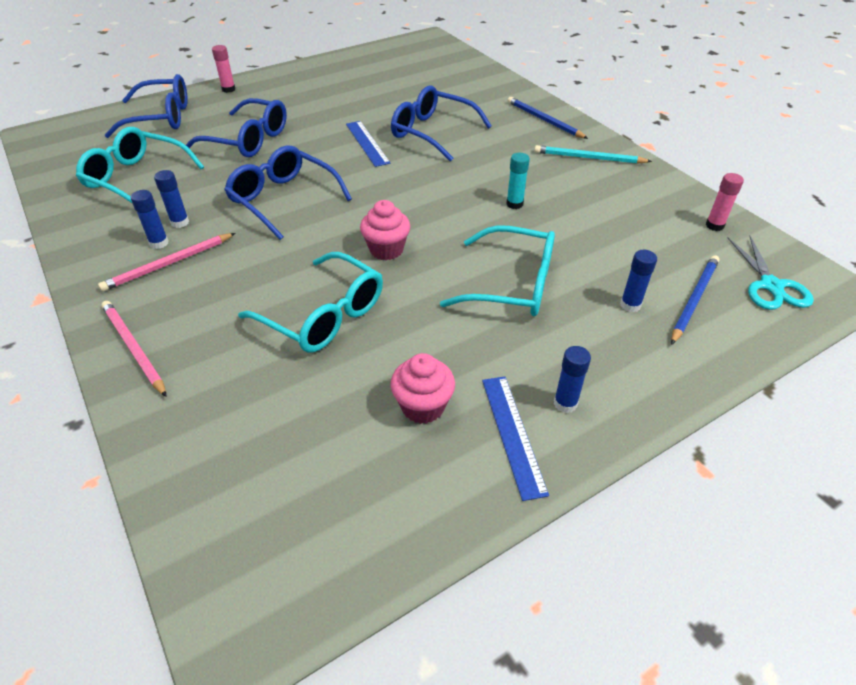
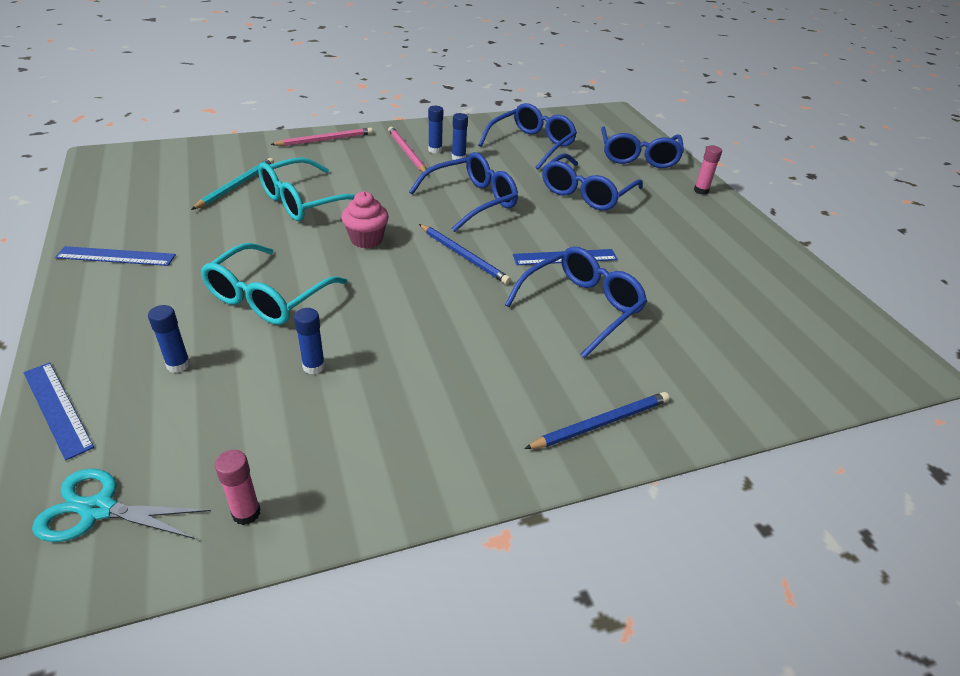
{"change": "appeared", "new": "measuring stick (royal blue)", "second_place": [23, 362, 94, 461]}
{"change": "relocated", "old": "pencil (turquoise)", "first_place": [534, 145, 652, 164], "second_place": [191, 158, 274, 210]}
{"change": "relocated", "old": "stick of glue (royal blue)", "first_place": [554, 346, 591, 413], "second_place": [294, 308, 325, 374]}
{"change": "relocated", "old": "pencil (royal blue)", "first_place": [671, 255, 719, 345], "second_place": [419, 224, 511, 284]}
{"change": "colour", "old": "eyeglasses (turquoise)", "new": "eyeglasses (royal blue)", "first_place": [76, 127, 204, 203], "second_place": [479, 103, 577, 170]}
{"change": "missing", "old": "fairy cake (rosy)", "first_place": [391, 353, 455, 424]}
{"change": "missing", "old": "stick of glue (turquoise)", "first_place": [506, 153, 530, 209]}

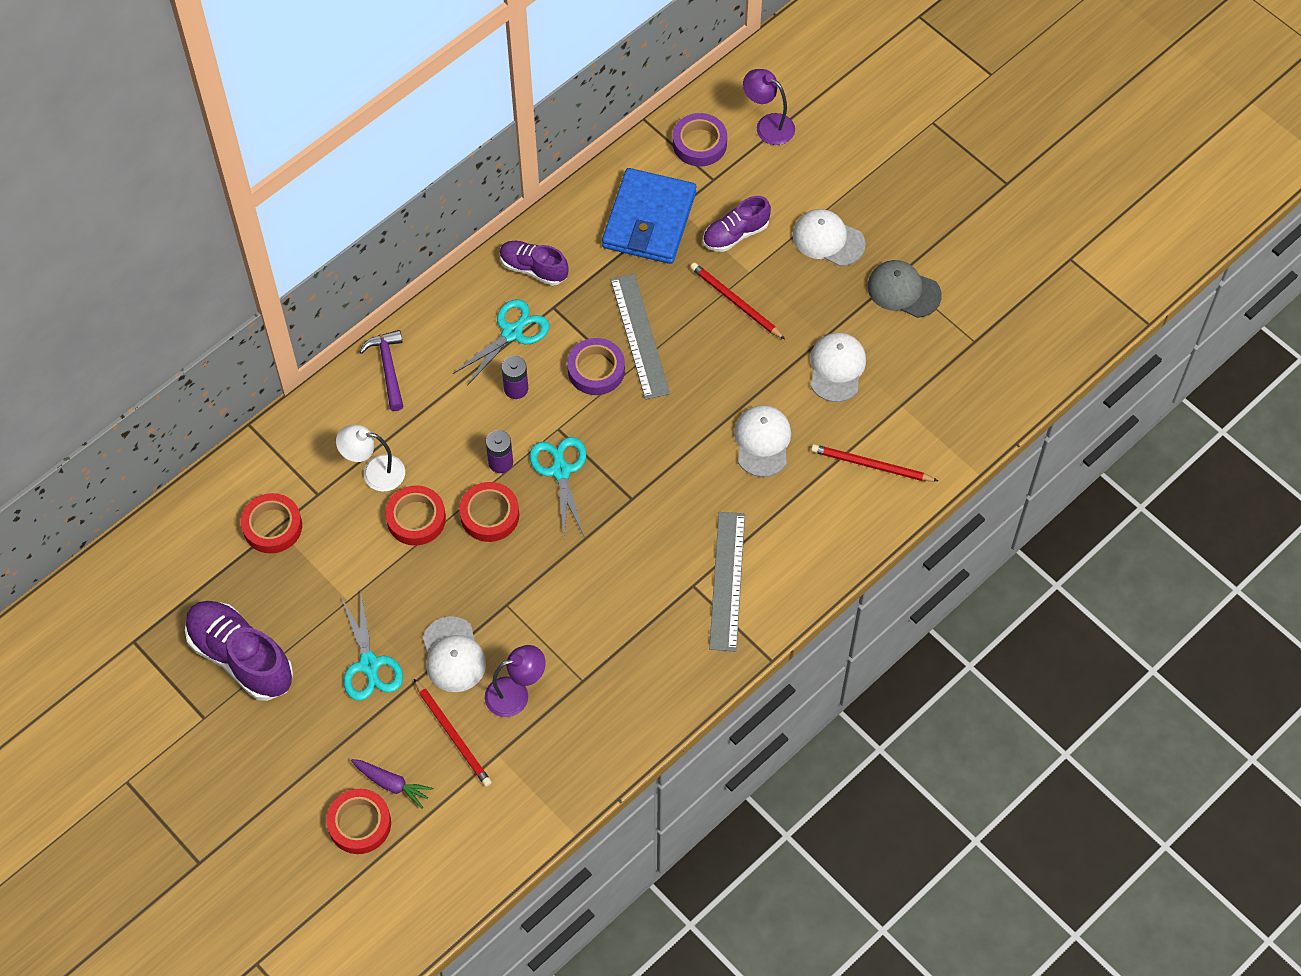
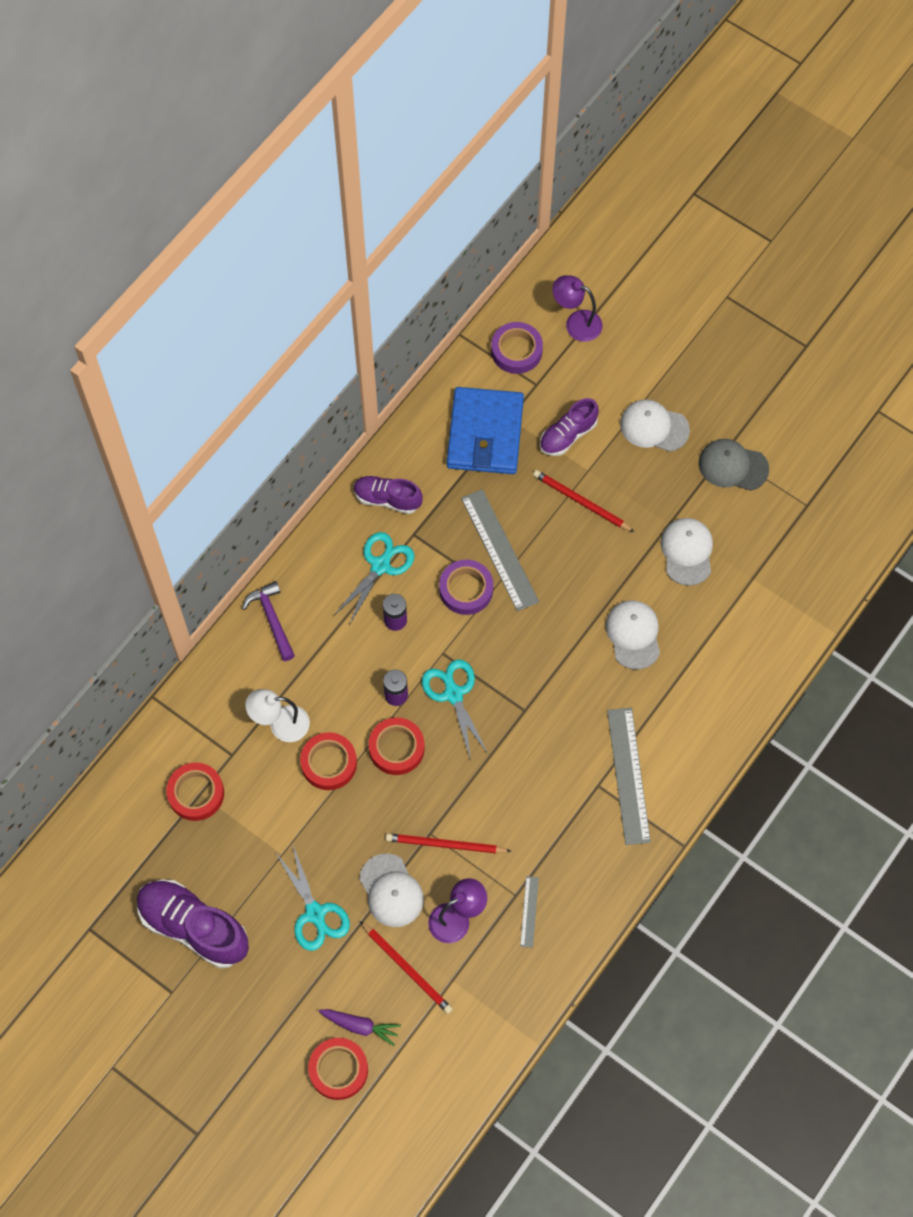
{"change": "relocated", "old": "pencil (scarlet)", "first_place": [811, 444, 938, 481], "second_place": [386, 833, 511, 853]}
{"change": "appeared", "new": "measuring stick (grey)", "second_place": [520, 876, 539, 948]}

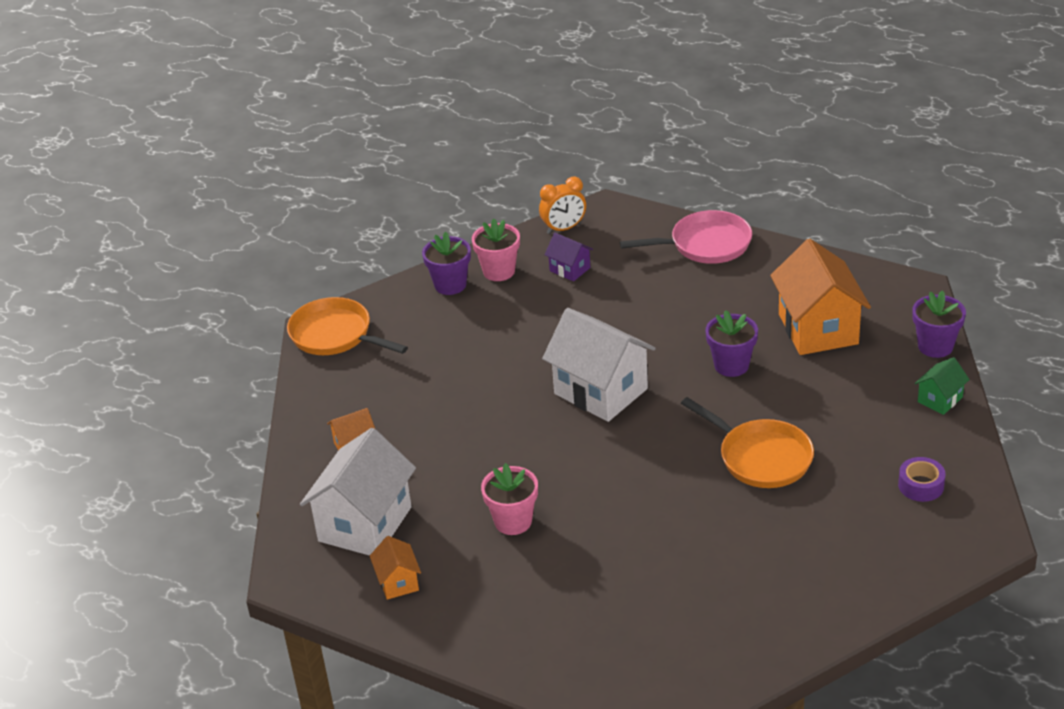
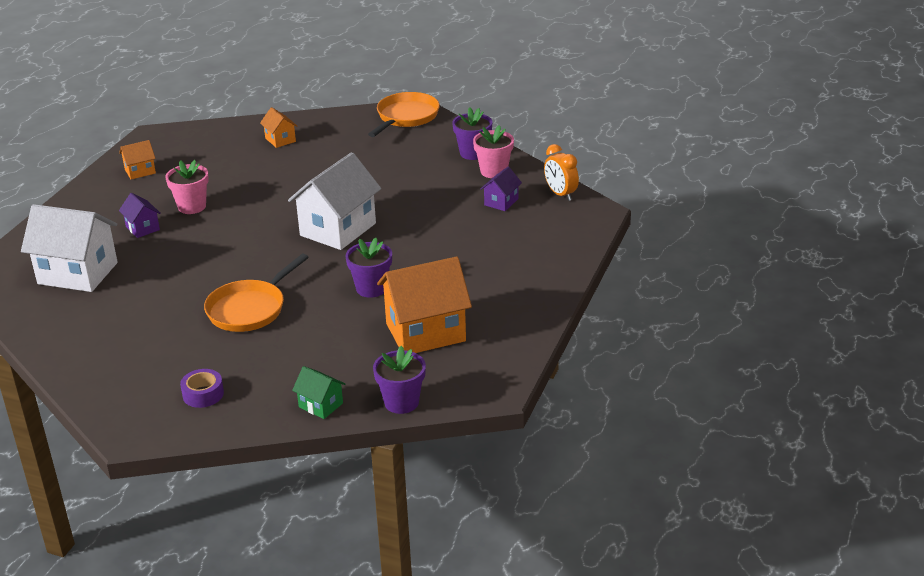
{"change": "relocated", "old": "house (snow-white)", "first_place": [300, 428, 416, 556], "second_place": [21, 204, 118, 292]}
{"change": "appeared", "new": "house (purple)", "second_place": [119, 193, 161, 238]}
{"change": "missing", "old": "pan (rosy)", "first_place": [620, 210, 752, 264]}

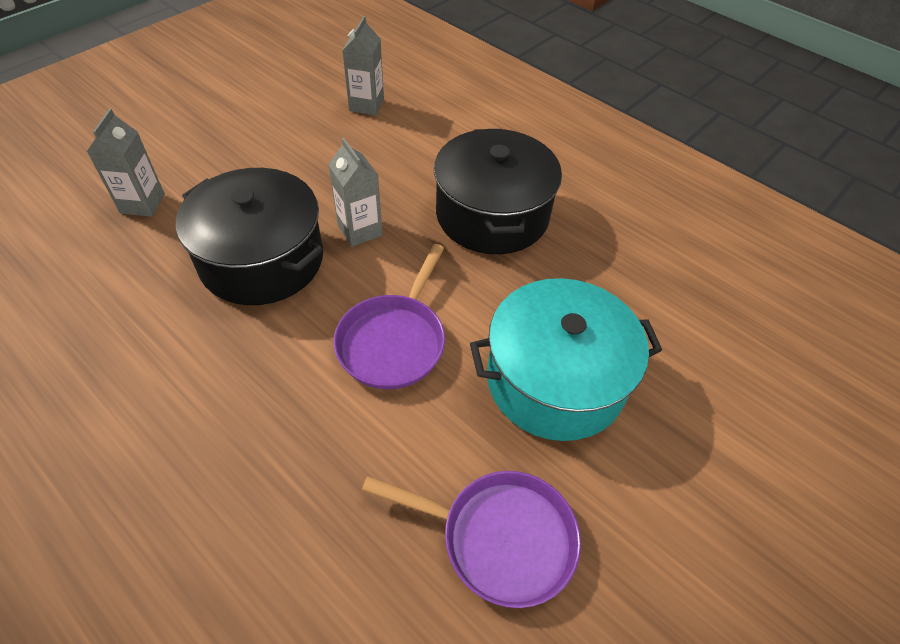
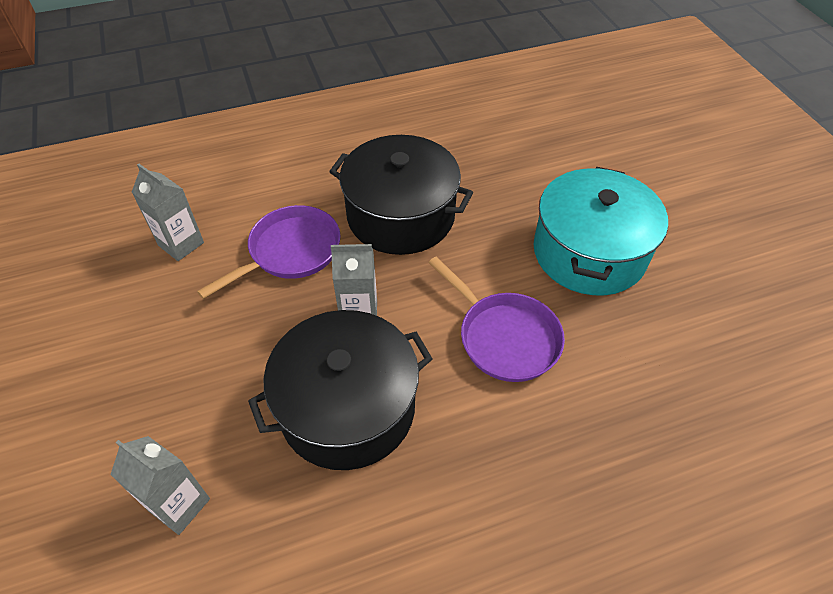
{"change": "relocated", "old": "pan (purple)", "first_place": [362, 471, 581, 608], "second_place": [197, 205, 341, 299]}

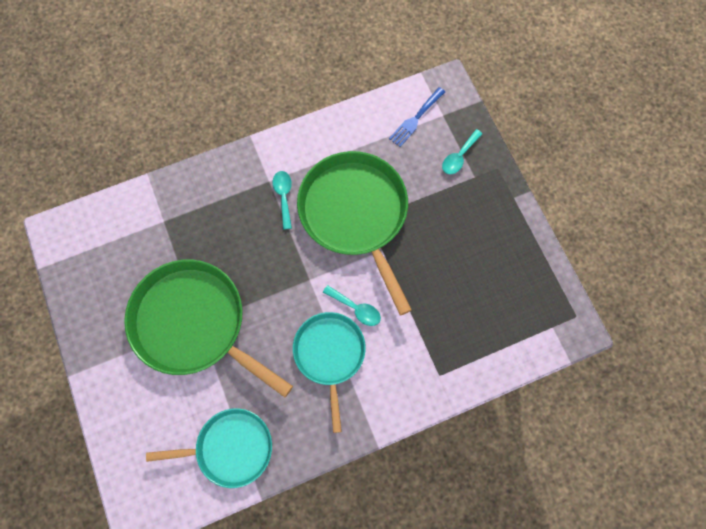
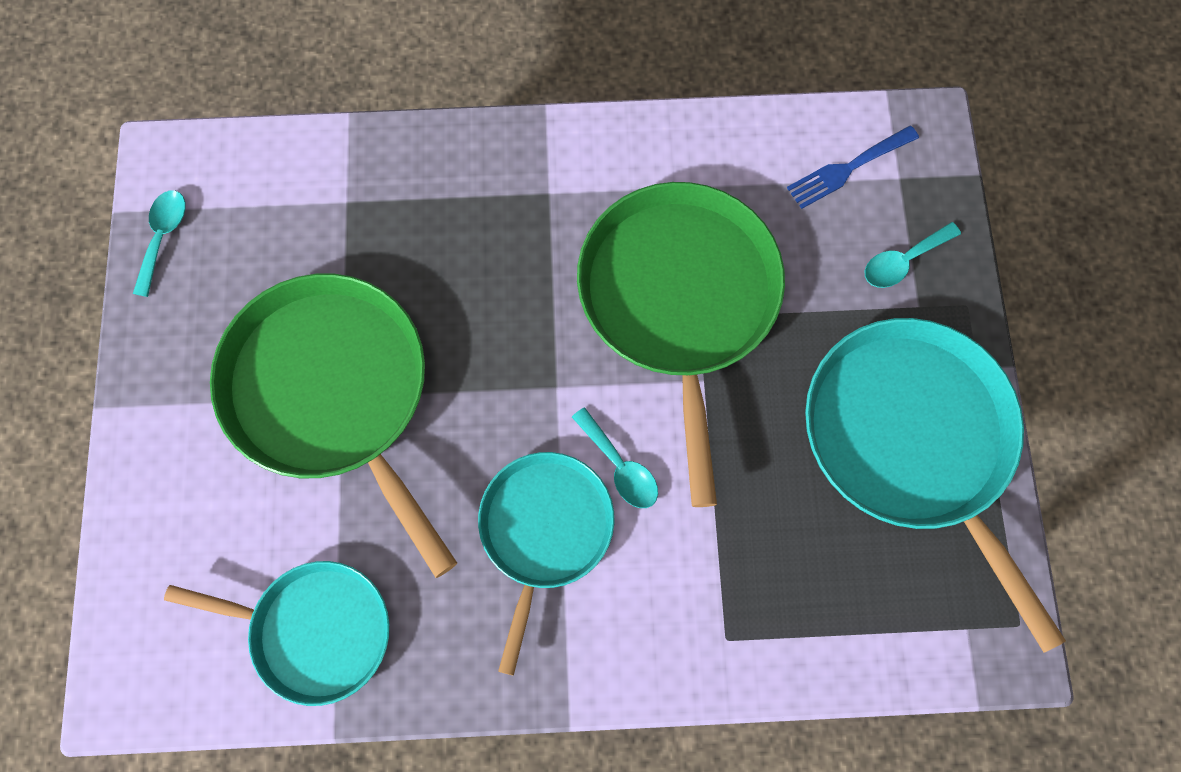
{"change": "relocated", "old": "tablespoon (turquoise)", "first_place": [273, 171, 292, 230], "second_place": [133, 190, 186, 297]}
{"change": "appeared", "new": "pan (turquoise)", "second_place": [805, 318, 1066, 652]}

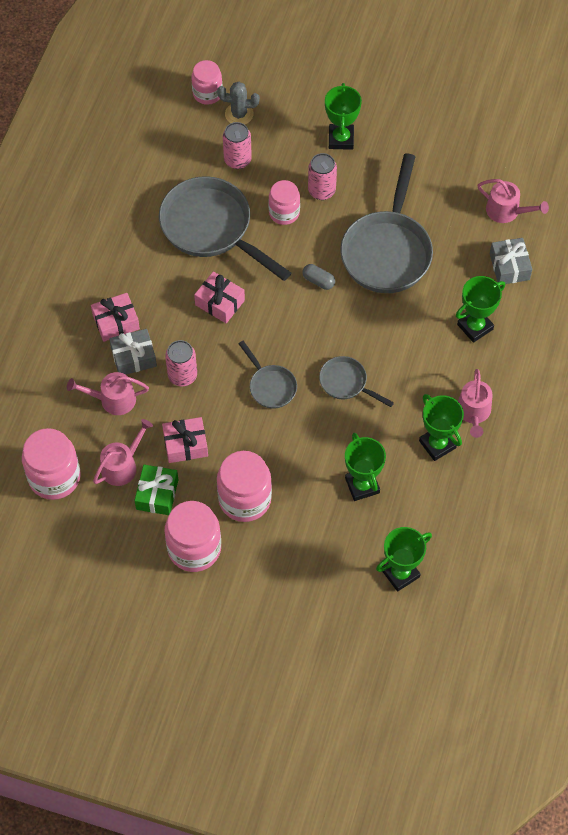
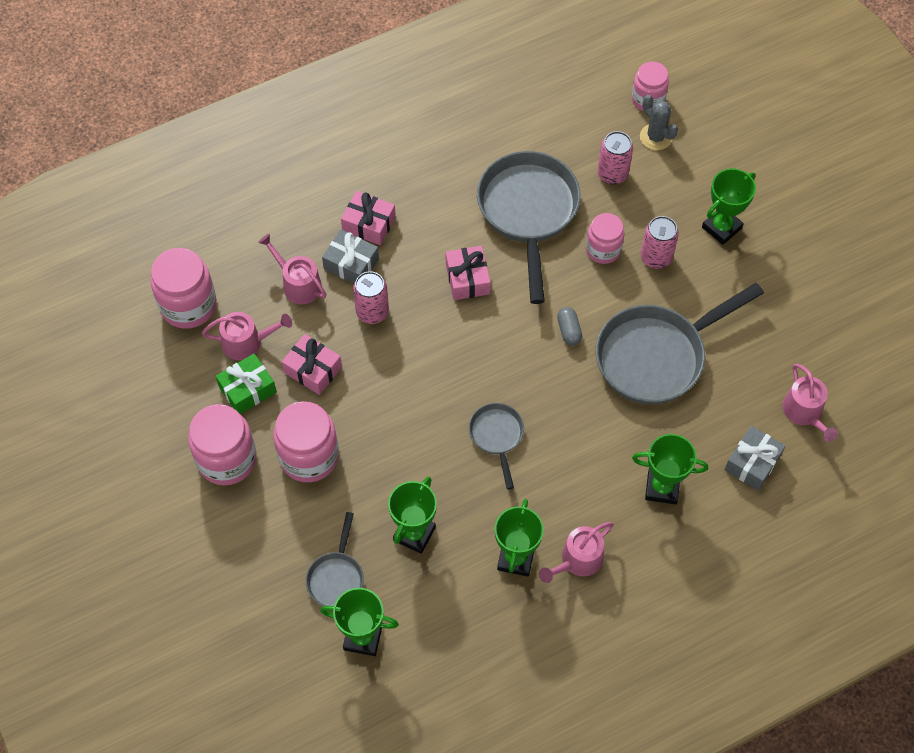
{"change": "relocated", "old": "pan (grey)", "first_place": [239, 341, 297, 409], "second_place": [306, 512, 364, 606]}

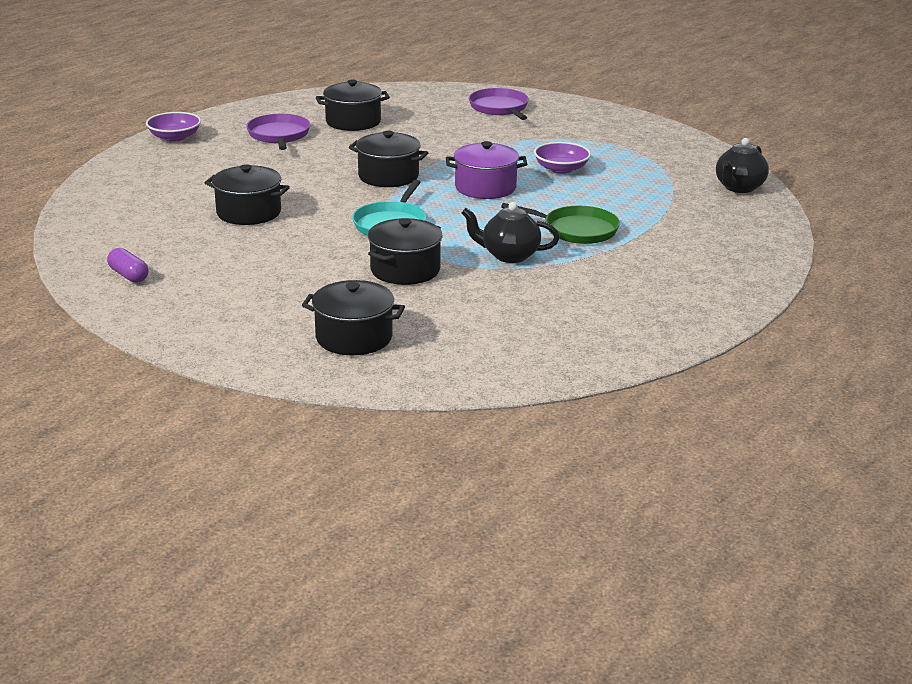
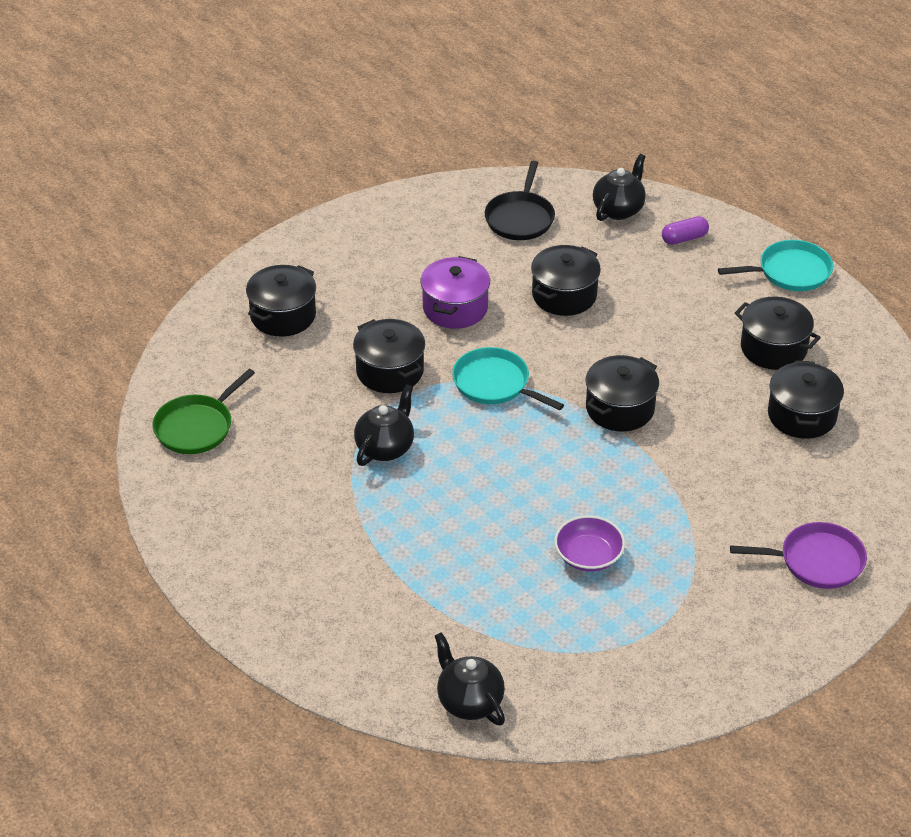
{"change": "relocated", "old": "pan (emerald)", "first_place": [501, 203, 620, 244], "second_place": [153, 369, 255, 454]}
{"change": "relocated", "old": "pot (purple)", "first_place": [446, 141, 527, 199], "second_place": [421, 256, 490, 329]}
{"change": "appeared", "new": "pan (jet-black)", "second_place": [485, 161, 555, 240]}
{"change": "appeared", "new": "china teapot (jet-black)", "second_place": [593, 154, 646, 221]}
{"change": "relocated", "old": "capsule (purple)", "first_place": [107, 248, 148, 283], "second_place": [662, 216, 709, 245]}
{"change": "exchanged", "old": "serving bowl (purple)", "new": "pan (turquoise)", "first_place": [146, 112, 201, 142], "second_place": [718, 240, 833, 291]}
{"change": "exchanged", "old": "pan (purple)", "new": "pot (jet-black)", "first_place": [246, 114, 310, 150], "second_place": [735, 296, 821, 370]}

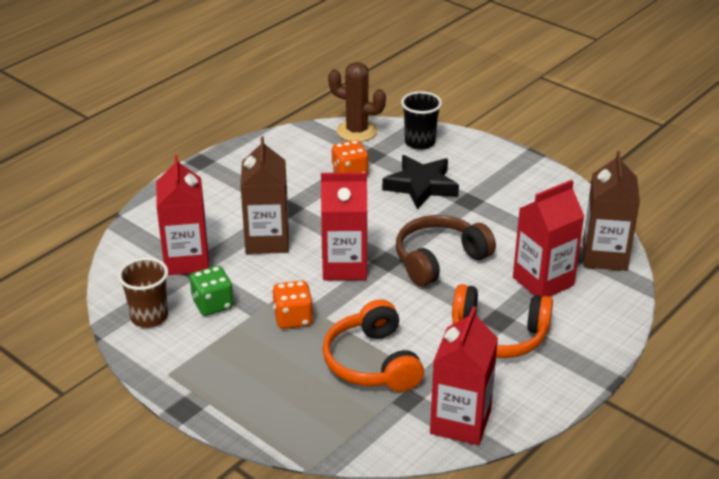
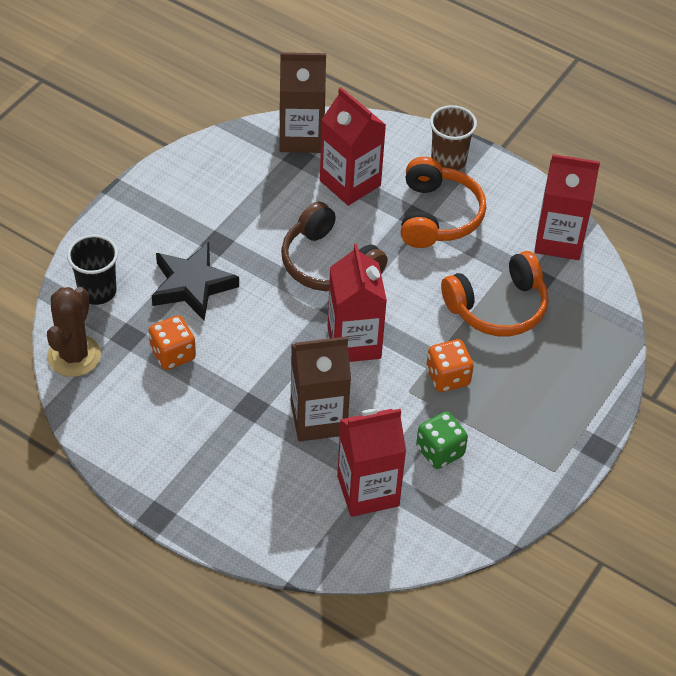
{"change": "relocated", "old": "beaker (brown)", "first_place": [118, 257, 168, 328], "second_place": [430, 105, 477, 170]}

